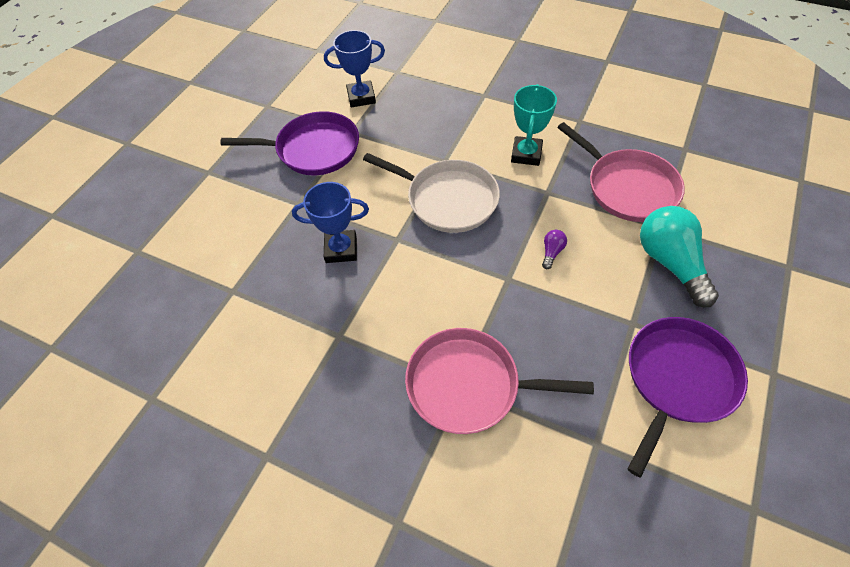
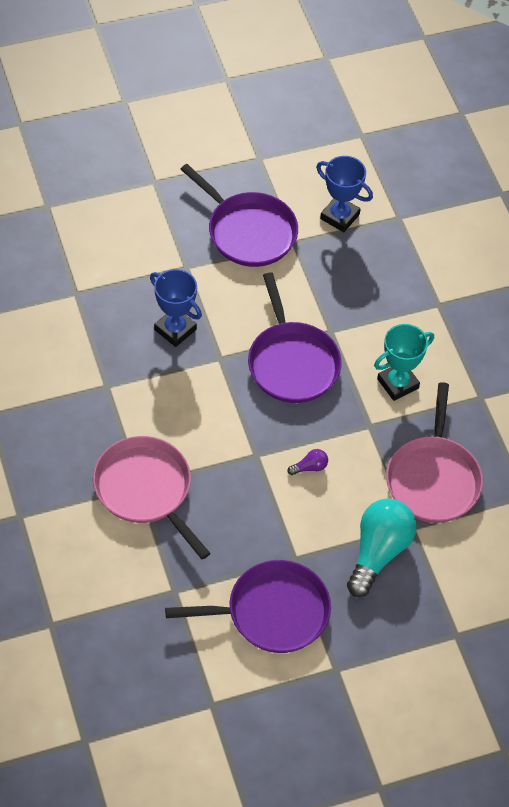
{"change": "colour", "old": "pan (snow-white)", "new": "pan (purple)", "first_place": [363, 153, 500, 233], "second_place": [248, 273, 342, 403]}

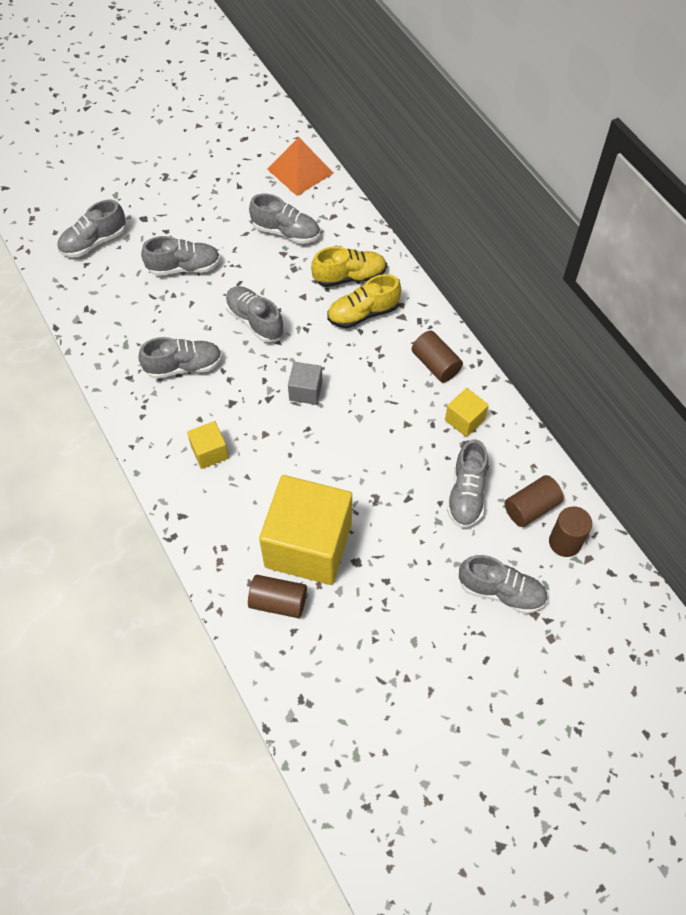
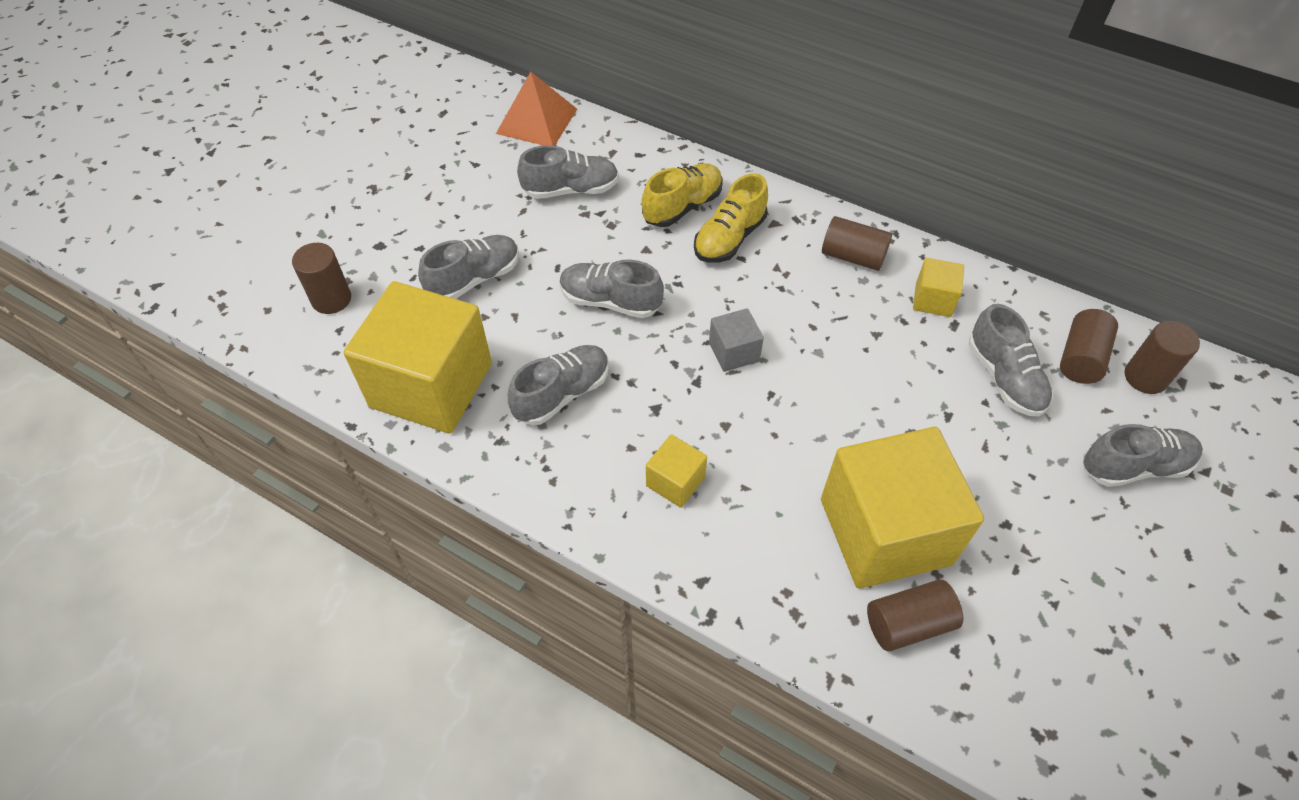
{"change": "exchanged", "old": "lace-up shoe (grey)", "new": "cylinder (brown)", "first_place": [57, 200, 126, 257], "second_place": [292, 243, 351, 314]}
{"change": "appeared", "new": "solid cube (golden)", "second_place": [344, 281, 492, 434]}

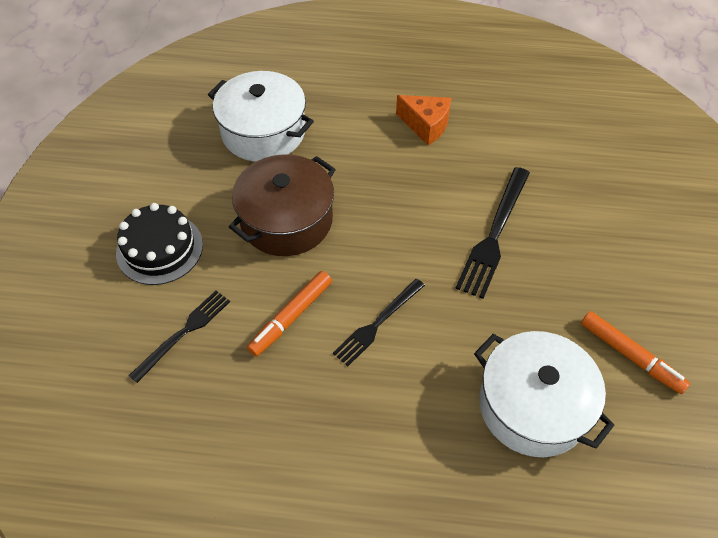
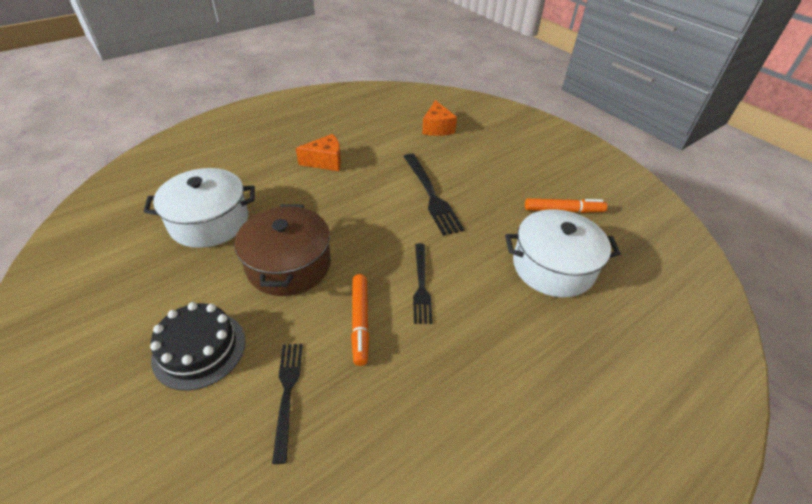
{"change": "appeared", "new": "cheese wedge (bright orange)", "second_place": [422, 100, 457, 136]}

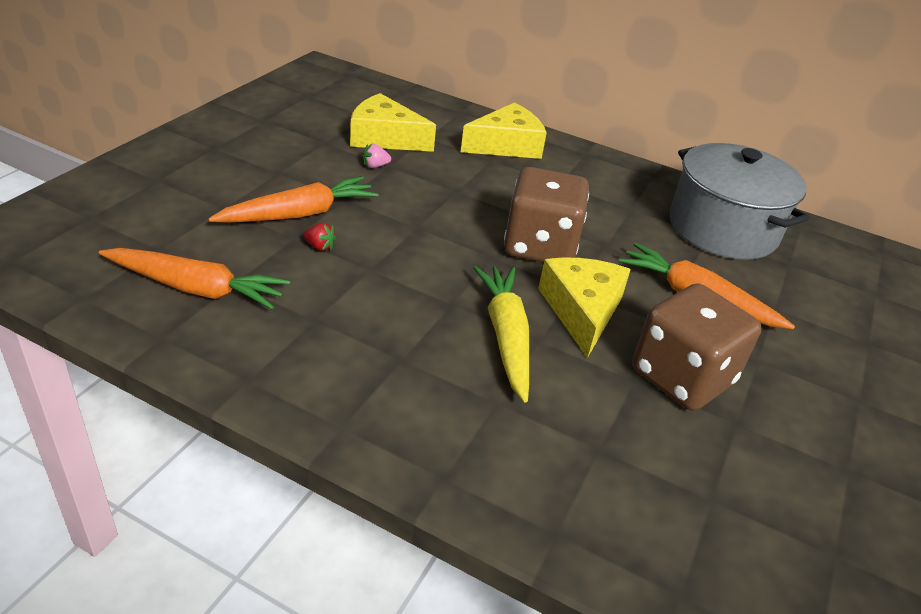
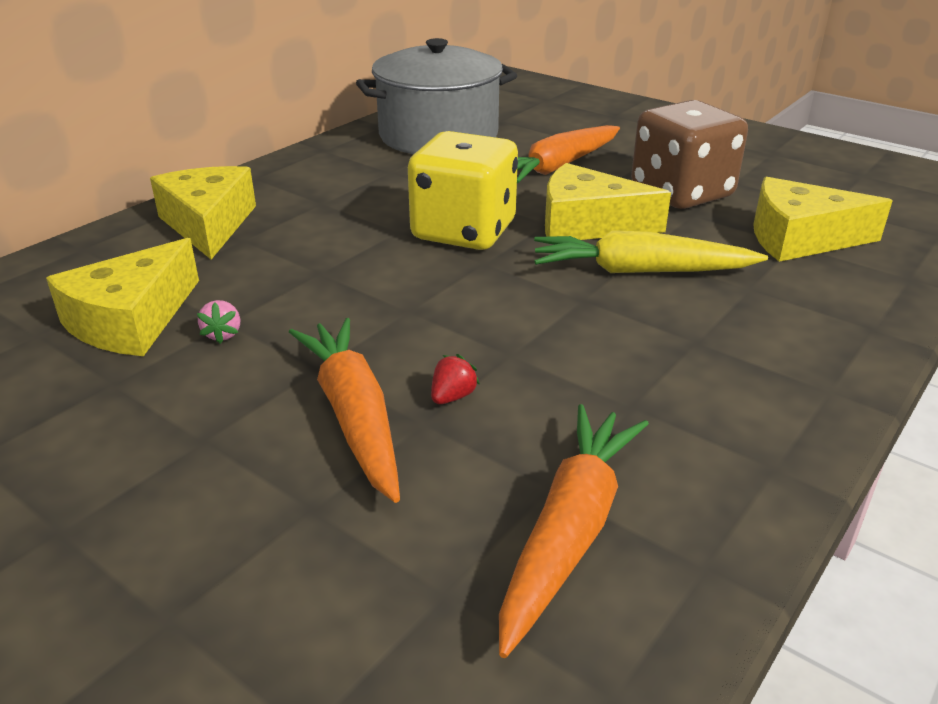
{"change": "colour", "old": "die (brown)", "new": "die (golden)", "first_place": [504, 167, 589, 263], "second_place": [408, 131, 518, 250]}
{"change": "appeared", "new": "cheese wedge (golden)", "second_place": [753, 177, 893, 262]}

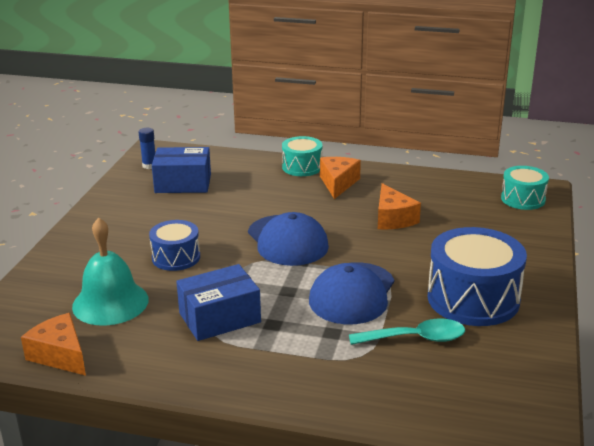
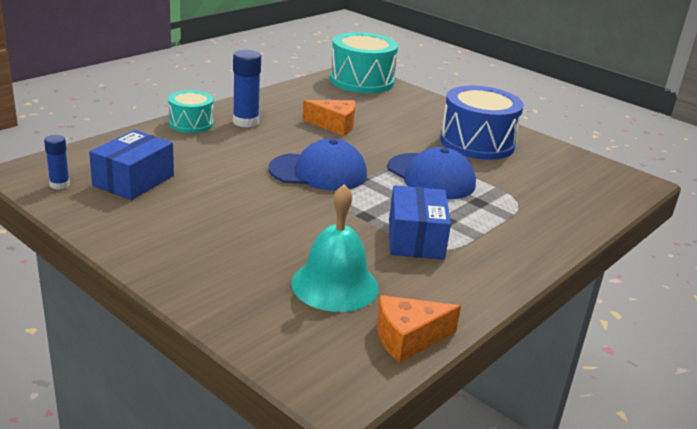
{"change": "exchanged", "old": "cheese wedge (bright orange)", "new": "stick of glue (royal blue)", "first_place": [320, 157, 361, 199], "second_place": [233, 50, 261, 128]}
{"change": "size", "old": "snare drum (turquoise)", "first_place": [501, 166, 549, 210], "second_place": [330, 32, 398, 93], "factor": 1.75}
{"change": "missing", "old": "snare drum (royal blue)", "first_place": [149, 220, 200, 271]}
{"change": "missing", "old": "tablespoon (turquoise)", "first_place": [349, 319, 465, 345]}

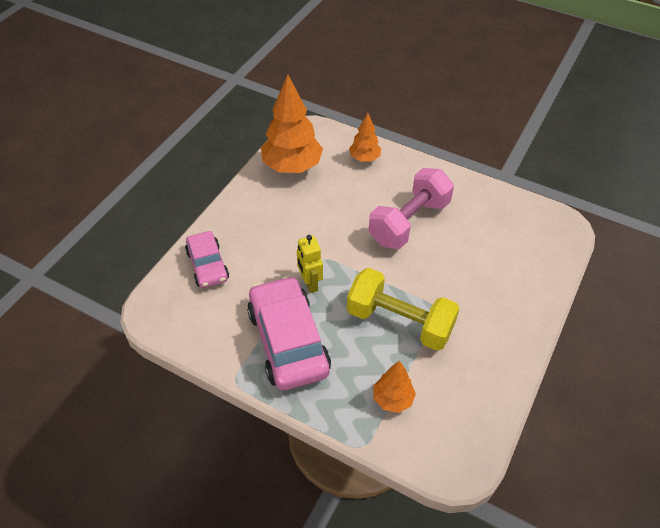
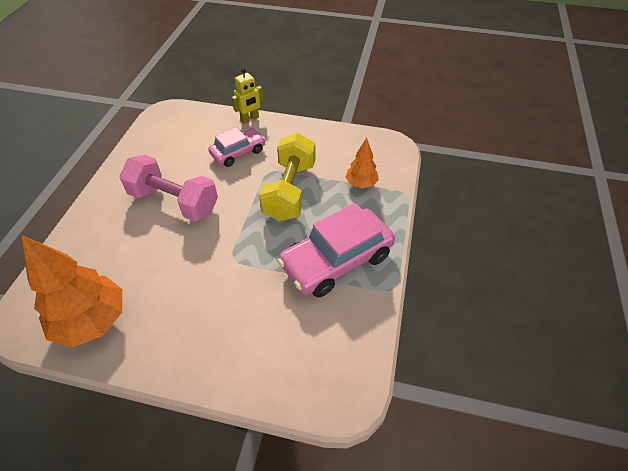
{"change": "relocated", "old": "toy car (rosy)", "first_place": [185, 231, 229, 288], "second_place": [208, 127, 265, 167]}
{"change": "relocated", "old": "toy robot (golden)", "first_place": [297, 235, 323, 293], "second_place": [232, 68, 264, 124]}
{"change": "missing", "old": "fir tree (bright orange)", "first_place": [349, 113, 381, 161]}

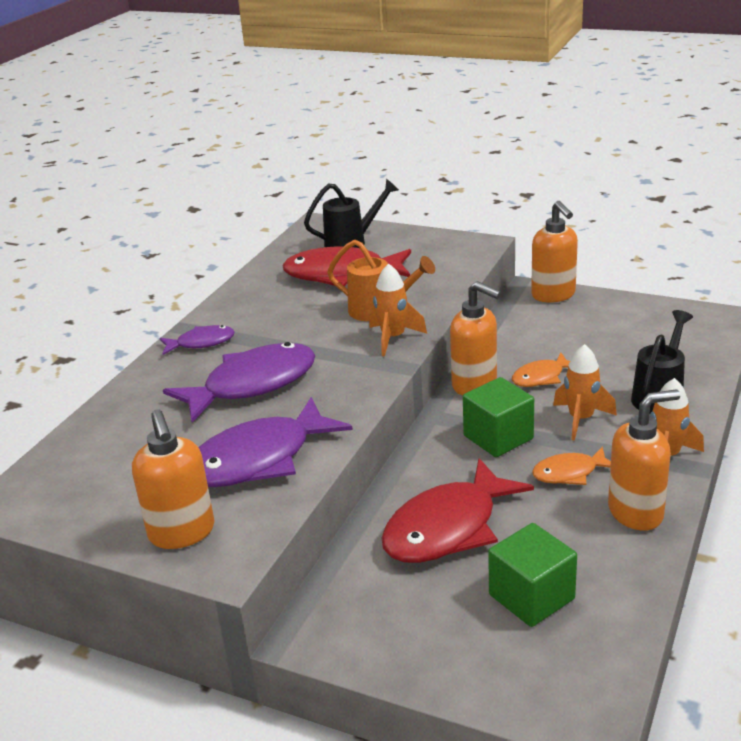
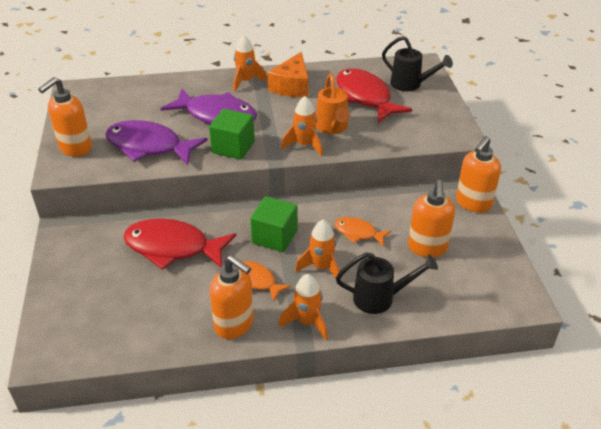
{"change": "relocated", "old": "solid cube (emerald)", "first_place": [488, 523, 577, 627], "second_place": [209, 109, 255, 160]}
{"change": "exchanged", "old": "toy fish (purple)", "new": "rocket (bright orange)", "first_place": [159, 325, 235, 355], "second_place": [233, 35, 268, 92]}
{"change": "appeared", "new": "cheese wedge (bright orange)", "second_place": [268, 52, 308, 97]}
{"change": "relocated", "old": "soap pump (bright orange)", "first_place": [450, 281, 501, 395], "second_place": [408, 180, 455, 257]}

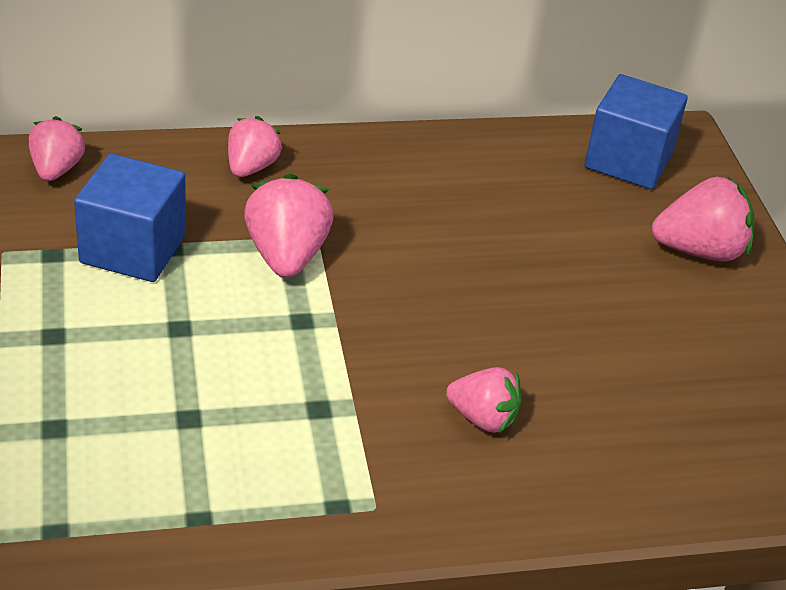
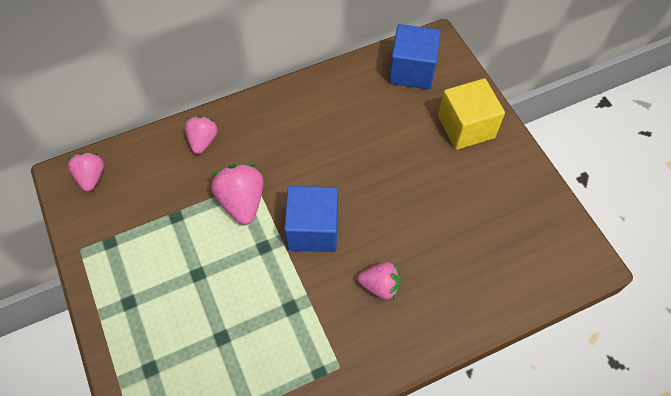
{"change": "relocated", "old": "solid cube (royal blue)", "first_place": [74, 154, 186, 282], "second_place": [284, 186, 338, 252]}
{"change": "exchanged", "old": "berry (rosy)", "new": "solid cube (golden)", "first_place": [652, 177, 754, 262], "second_place": [438, 78, 505, 150]}

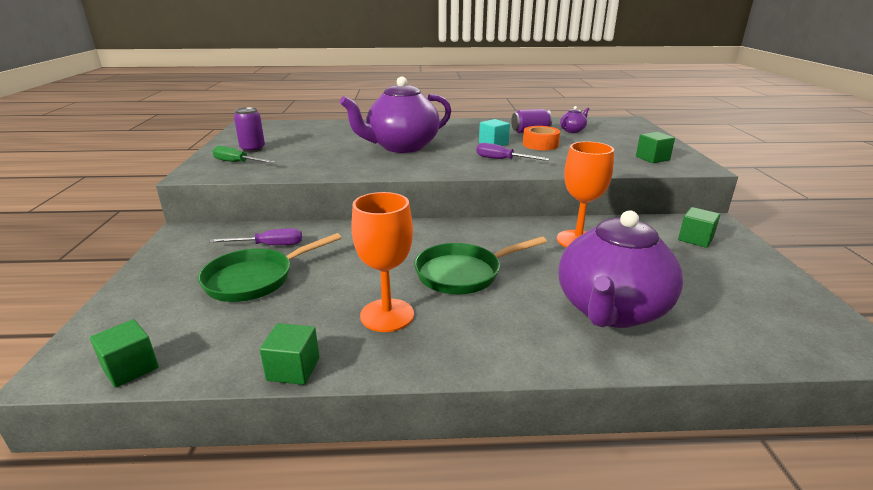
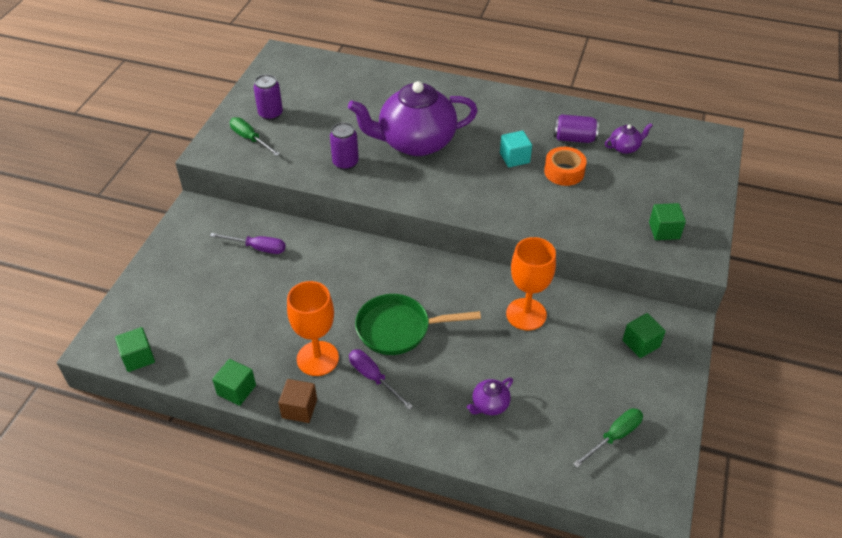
{"change": "appeared", "new": "solid cube (brown)", "second_place": [278, 379, 317, 423]}
{"change": "appeared", "new": "soda can (purple)", "second_place": [330, 122, 359, 170]}
{"change": "relocated", "old": "screwdriver (purple)", "first_place": [476, 143, 550, 161], "second_place": [349, 350, 413, 410]}
{"change": "size", "old": "china teapot (purple)", "first_place": [559, 210, 683, 328], "second_place": [467, 378, 513, 415], "factor": 0.4}
{"change": "appeared", "new": "screwdriver (emerald)", "second_place": [573, 408, 643, 468]}
{"change": "missing", "old": "pan (emerald)", "first_place": [198, 233, 341, 302]}

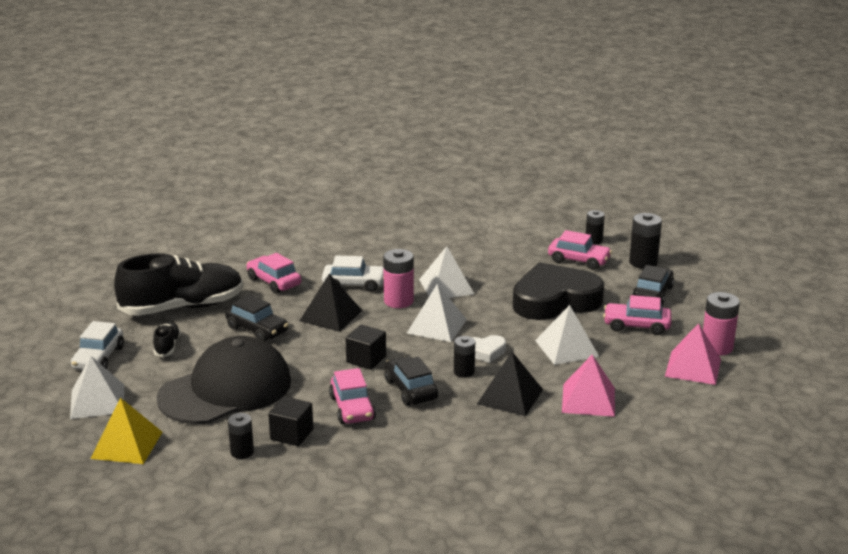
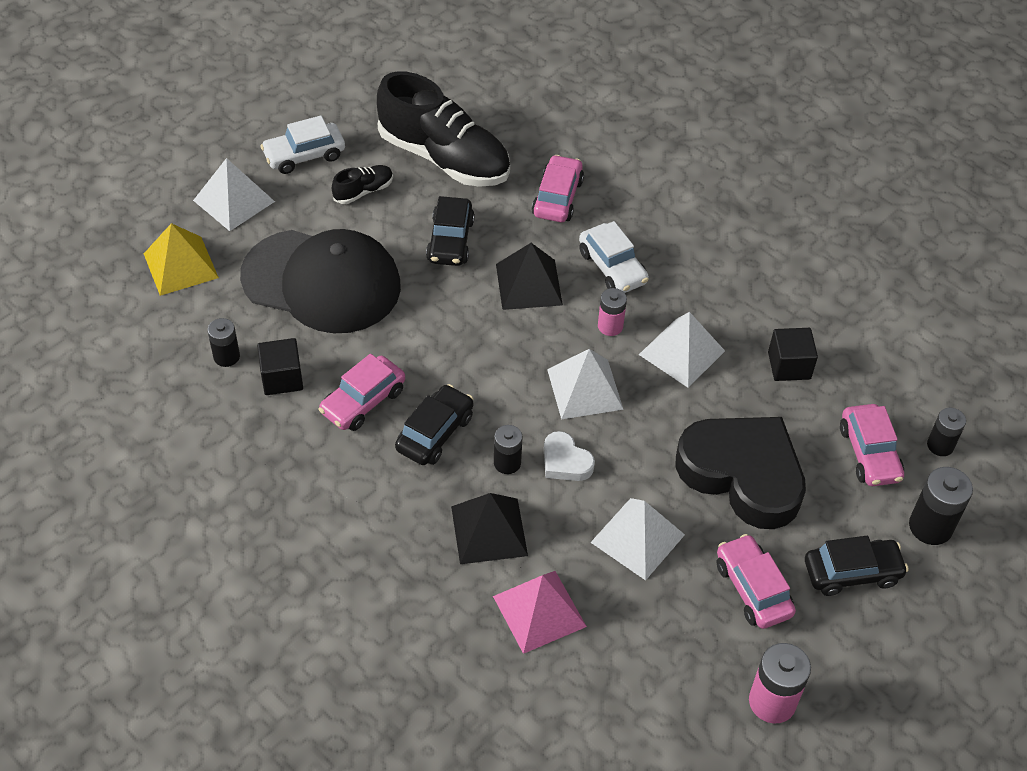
{"change": "size", "old": "AA battery (rosy)", "first_place": [383, 249, 414, 308], "second_place": [598, 288, 627, 336], "factor": 0.64}
{"change": "relocated", "old": "solid cube (jet-black)", "first_place": [345, 325, 386, 370], "second_place": [768, 328, 818, 381]}
{"change": "missing", "old": "pyramid shape (rosy)", "first_place": [665, 323, 721, 385]}

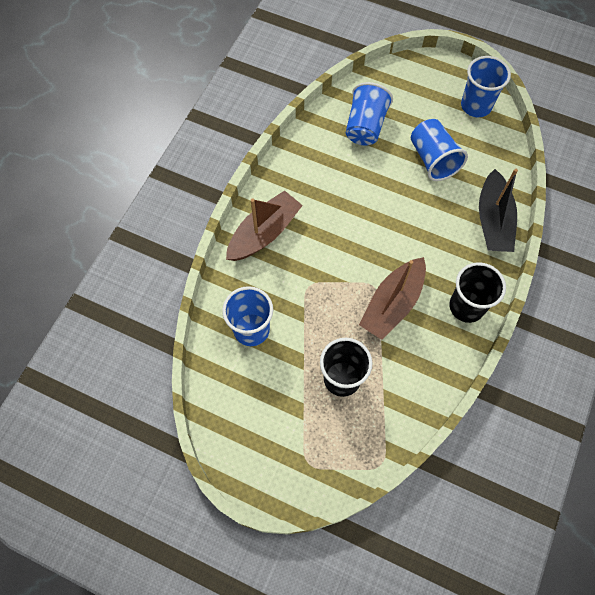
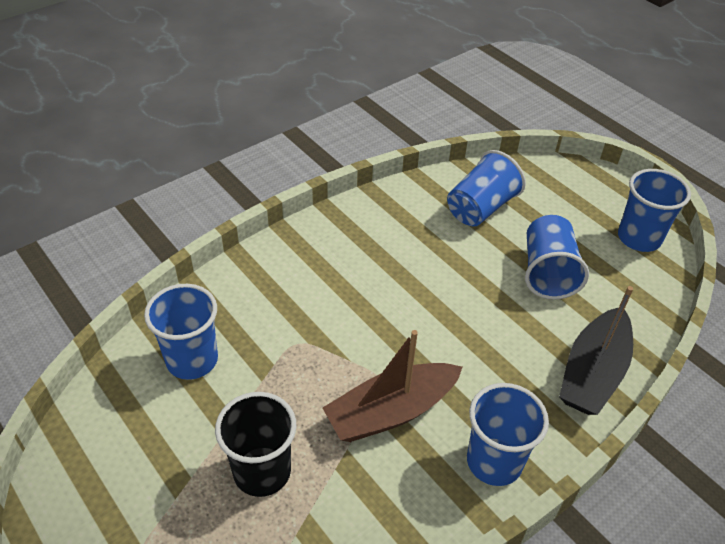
{"change": "colour", "old": "beaker (jet-black)", "new": "beaker (royal blue)", "first_place": [449, 262, 506, 323], "second_place": [467, 383, 549, 486]}
{"change": "missing", "old": "sailboat (brown)", "first_place": [226, 190, 303, 261]}

